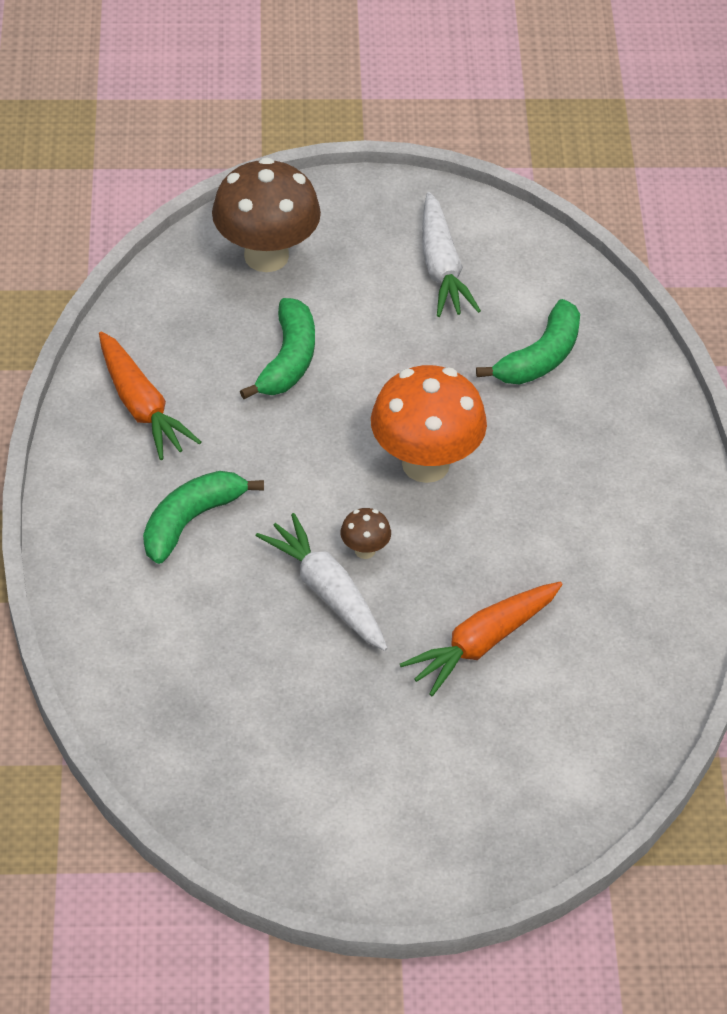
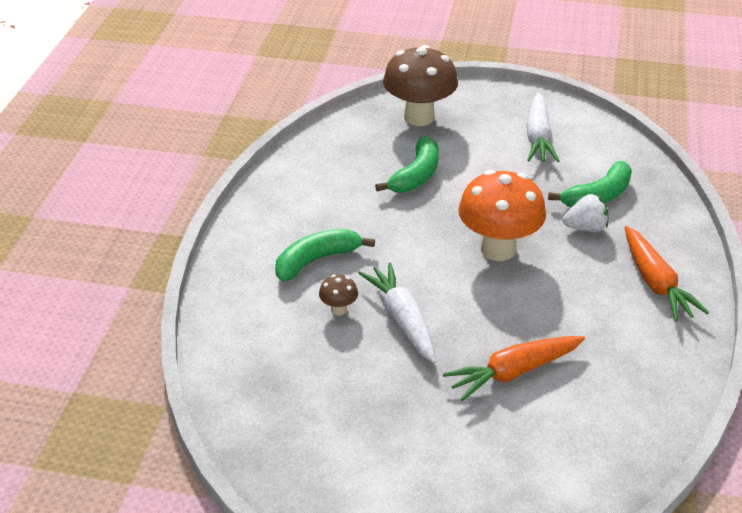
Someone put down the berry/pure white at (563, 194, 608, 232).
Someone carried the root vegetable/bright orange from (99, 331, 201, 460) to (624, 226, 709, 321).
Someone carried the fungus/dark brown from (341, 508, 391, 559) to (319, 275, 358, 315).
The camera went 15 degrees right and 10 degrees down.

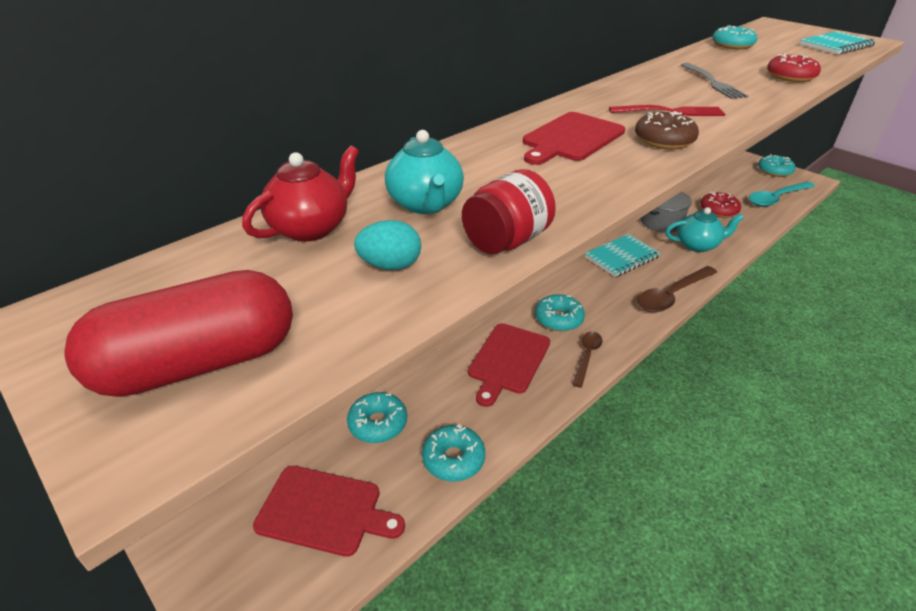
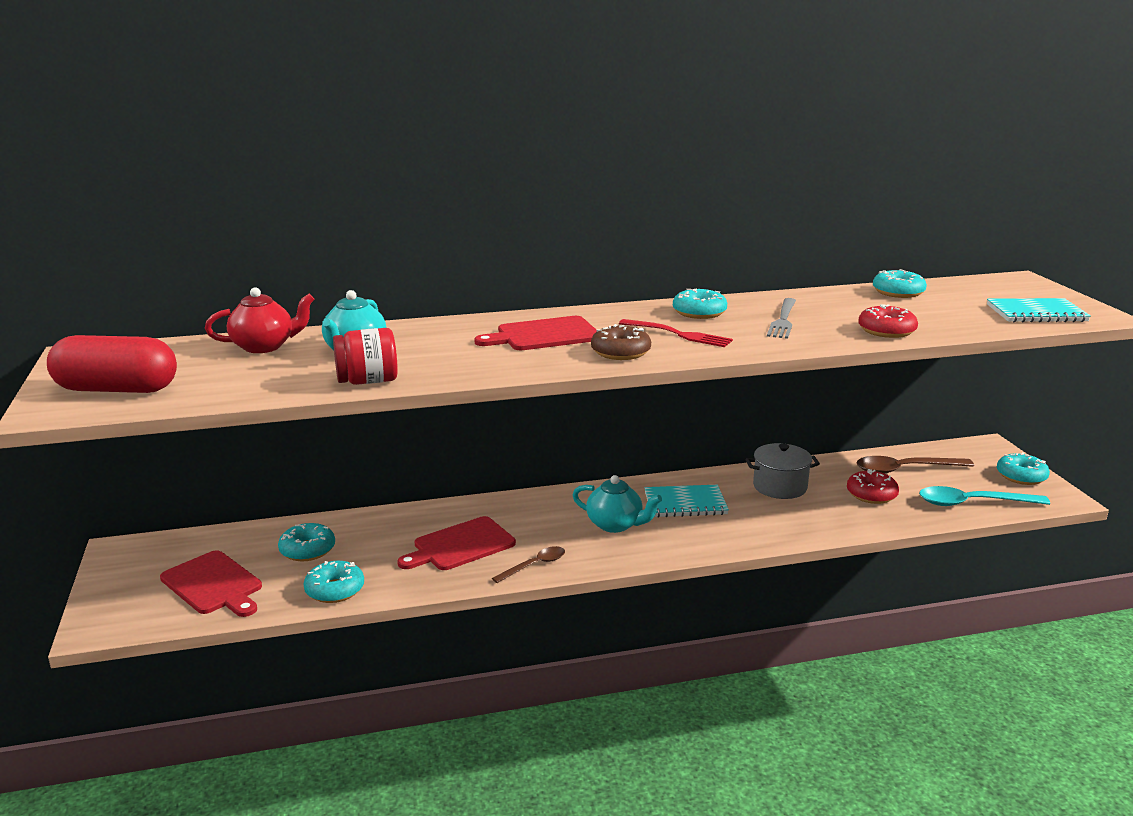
Someone took away the egg/teal at (354, 220, 421, 270).
Someone carried the donut/teal from (535, 294, 585, 331) to (673, 289, 727, 319).
Someone carried the spoon/dark brown from (637, 266, 717, 312) to (857, 456, 974, 474).
Someone carried the teapot/teal from (665, 207, 744, 252) to (572, 475, 662, 533).
The camera went 30 degrees right and 15 degrees down.

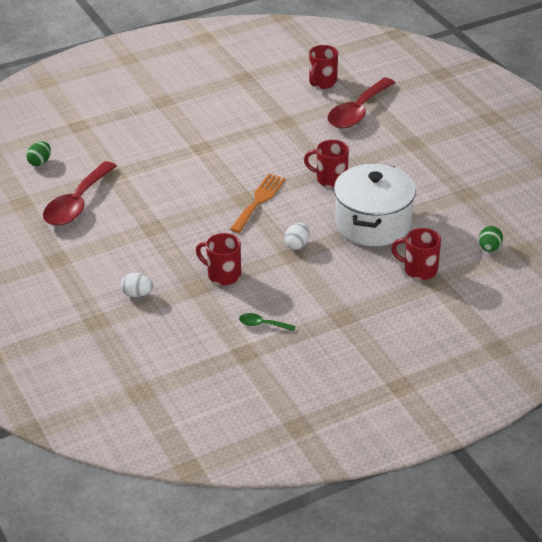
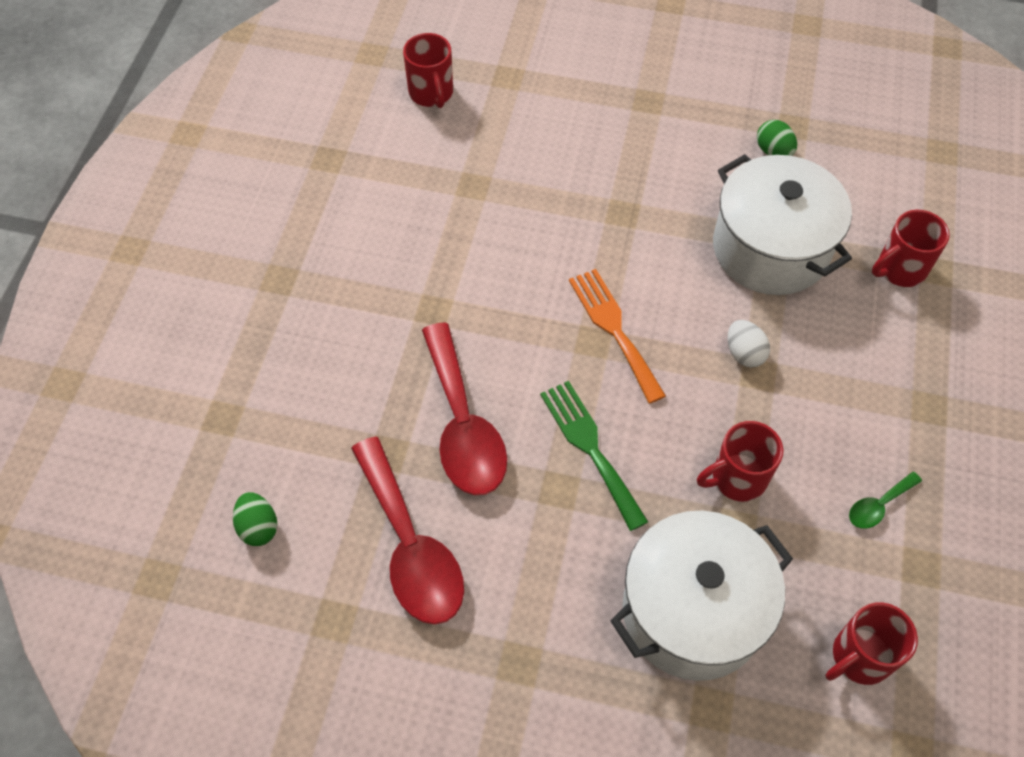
Someone put down the dinner fork/leaf-green at (540, 381, 648, 531).
Someone carried the tea mug/scarlet from (304, 140, 349, 188) to (826, 602, 918, 685).
Someone carried the spoon/scarlet from (327, 78, 395, 128) to (422, 322, 507, 495).
Someone carried the egg/leaf-green from (479, 226, 503, 252) to (757, 120, 797, 156).
Someone swapped the egg/pure white at (121, 273, 153, 297) for the stockpot/pure white at (611, 511, 793, 681).
The camera went 50 degrees left and 20 degrees up.

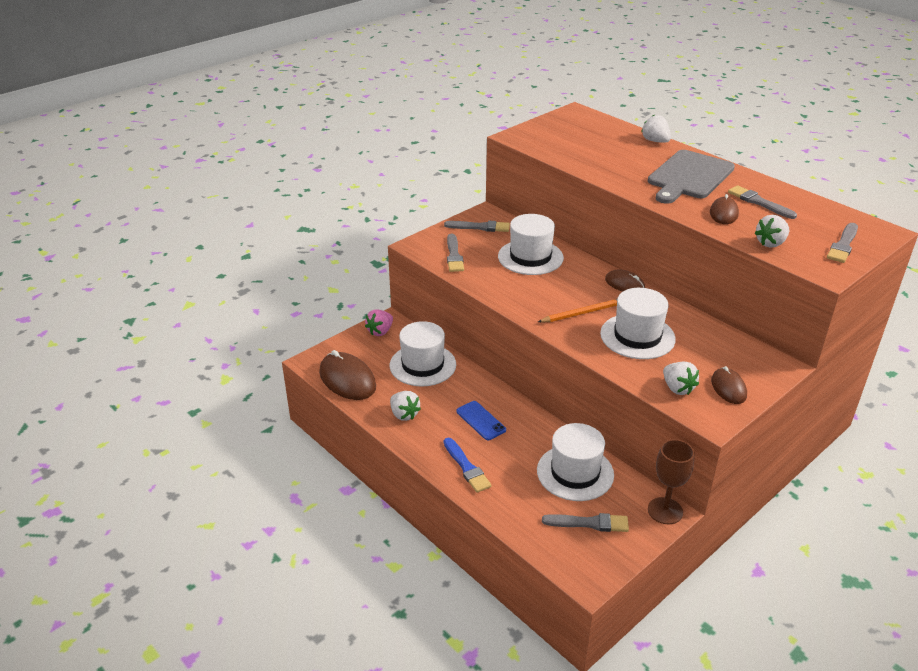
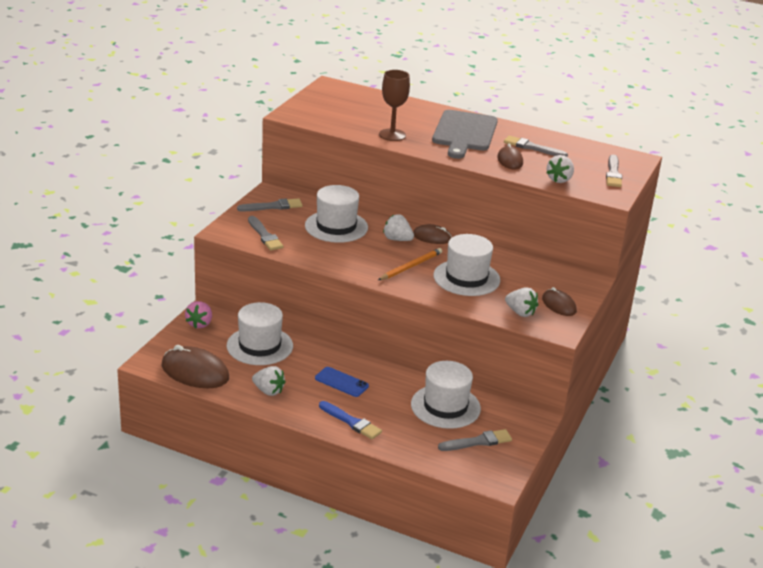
Someone carried the berry/pure white from (641, 114, 671, 143) to (383, 214, 414, 241).
Someone carried the chalice/dark brown from (648, 439, 695, 524) to (379, 70, 410, 141).
The camera went 25 degrees left and 5 degrees down.

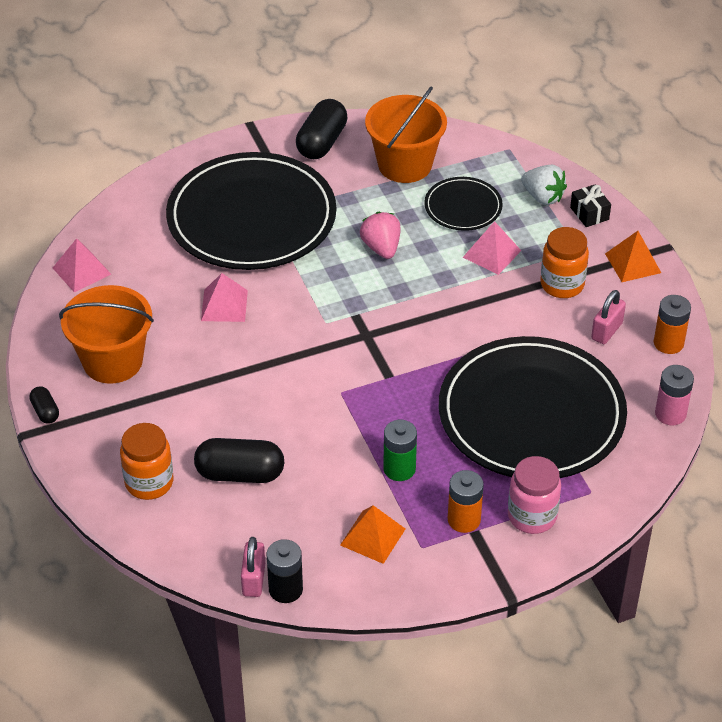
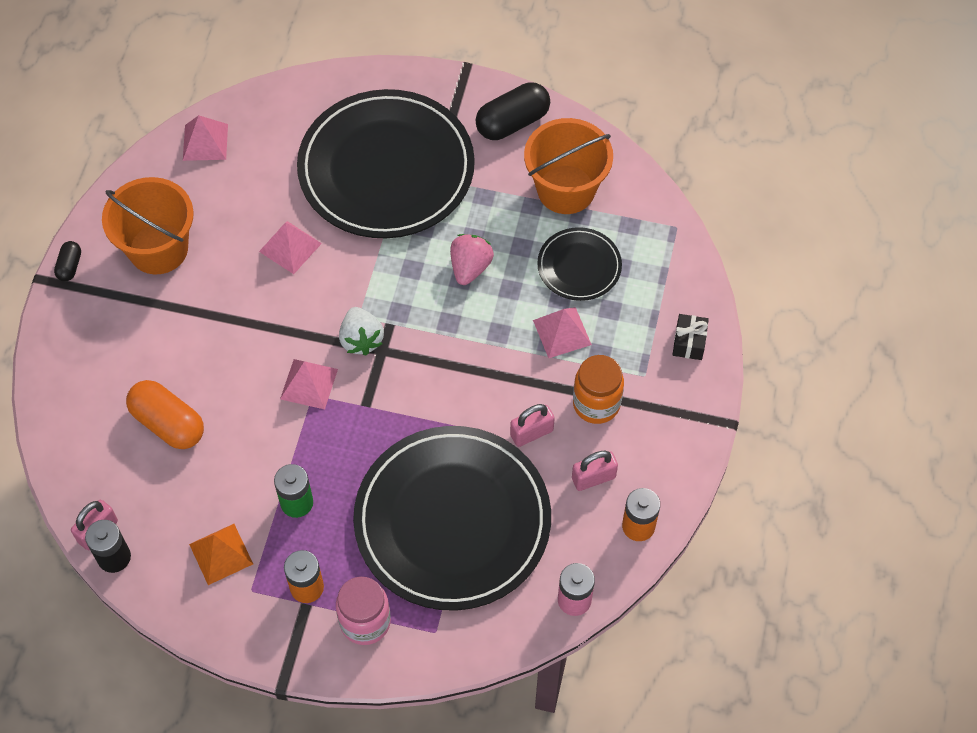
Someone took away the preserve jar/bright orange at (120, 423, 173, 500).
Someone took away the solid pyramid/bright orange at (605, 231, 661, 282).
Someone put down the solid pyramid/rose-pink at (280, 359, 338, 410).
Someone put down the small lock/rose-pink at (510, 404, 555, 447).
Someone carried the berry/pure white from (521, 165, 567, 205) to (339, 307, 384, 355).
Someone repainted the pill shape/jet-black at (194, 438, 284, 483), which became the pill shape/bright orange at (126, 380, 204, 449).
The camera went 35 degrees right and 15 degrees up.

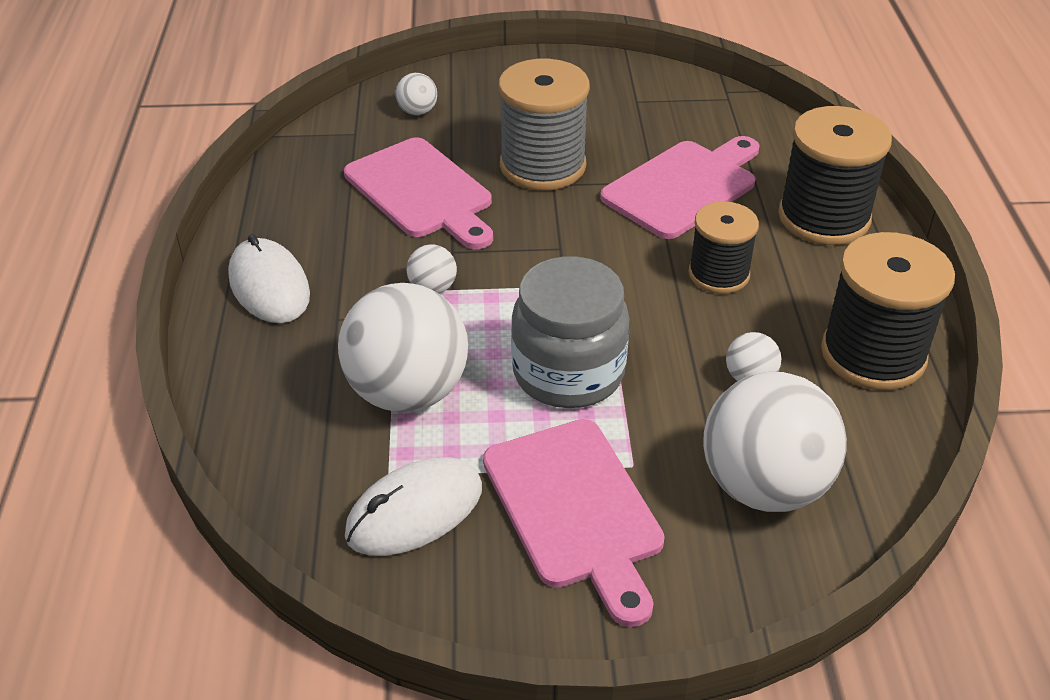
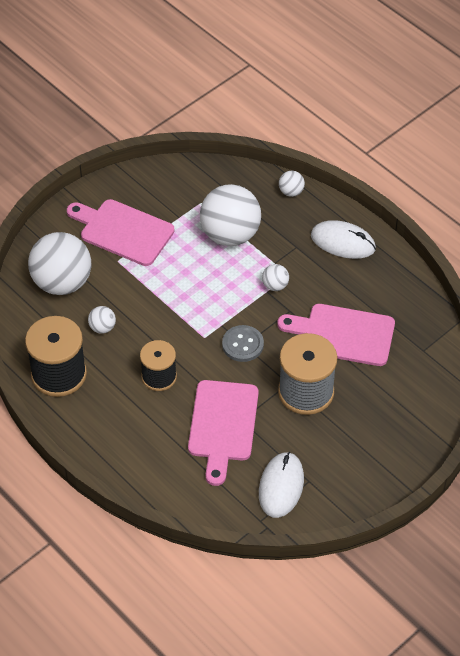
Someone took away the preserve jar/grey at (511, 256, 629, 408).
Someone took away the bobbin/jet-black at (778, 106, 892, 245).
Someone put down the shirt button/grey at (222, 325, 264, 362).
Someone carried the PC mouse/pure white from (345, 457, 482, 556) to (259, 452, 304, 518).
Someone carried the play ball/pure white from (396, 73, 437, 115) to (279, 171, 305, 197).
The camera went 140 degrees right and 10 degrees up.

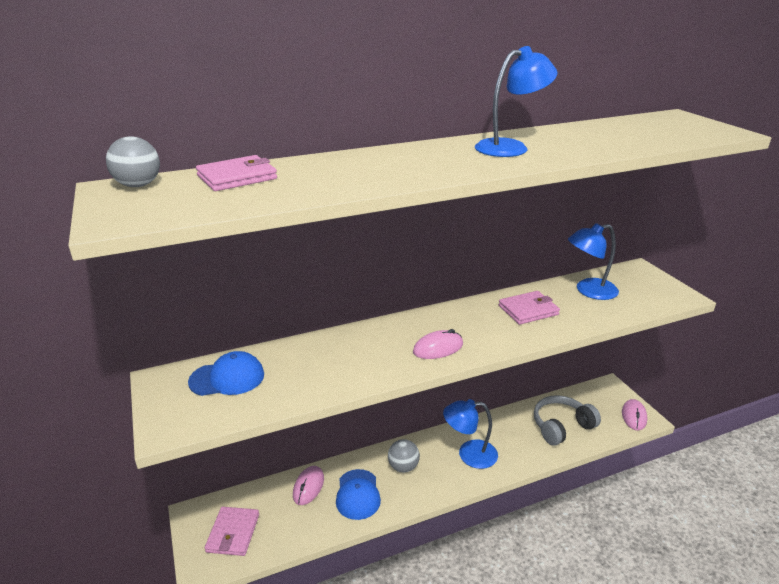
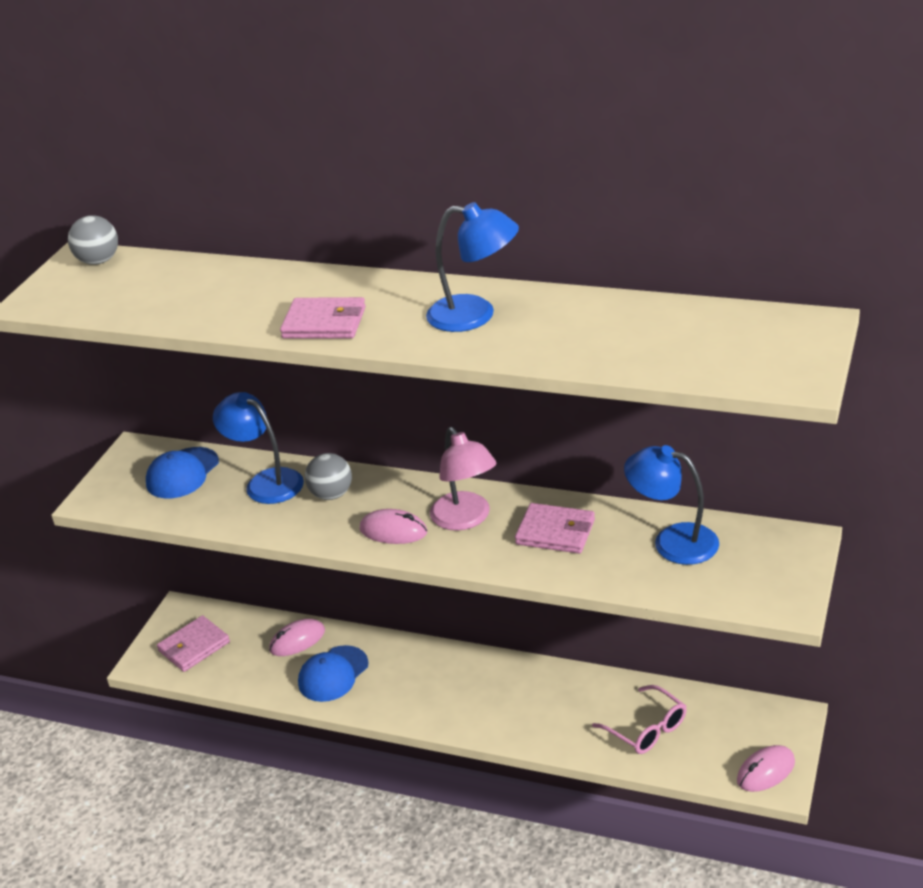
Someone put down the lamp/rose-pink at (430, 427, 496, 531).
Someone carried the wallet/rose-pink from (196, 155, 277, 191) to (280, 297, 366, 339).
Someone carried the play ball/grey from (388, 439, 420, 472) to (305, 453, 352, 500).
Someone carried the lamp/blue from (443, 399, 498, 469) to (213, 392, 304, 504).
Someone swapped the over-ear headphones/grey at (534, 395, 601, 446) for the glasses/rose-pink at (592, 685, 687, 754).
Someone rotated the baseball cap/blue at (188, 351, 264, 396) by 90 degrees clockwise.
The camera went 45 degrees right and 5 degrees up.

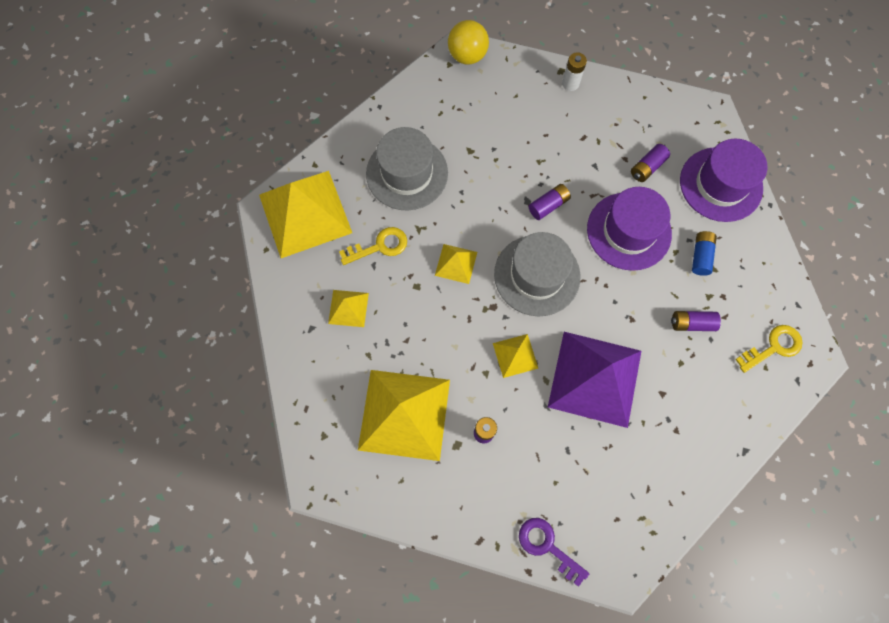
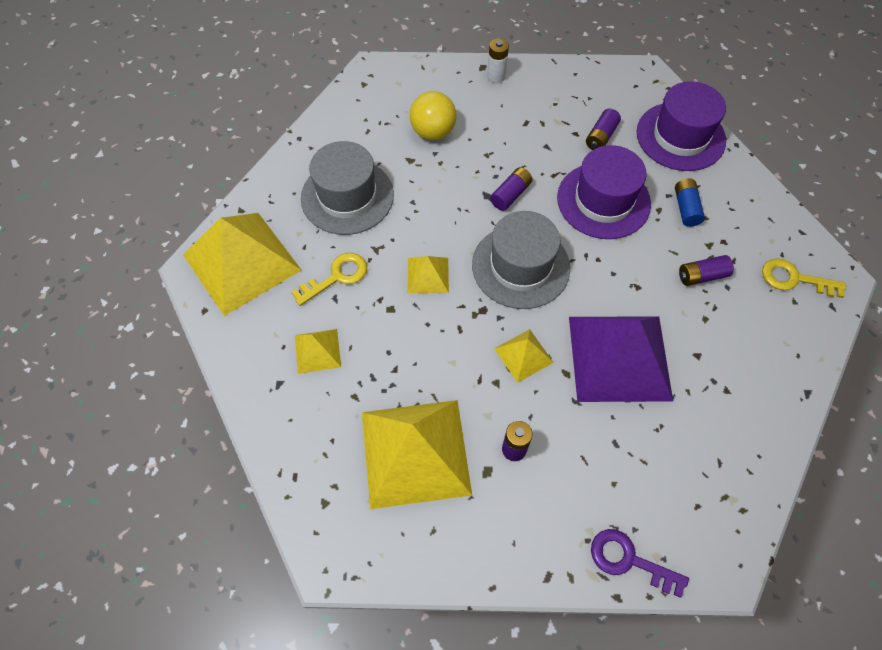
Someone carried the play ball/bright yellow from (448, 20, 489, 65) to (410, 91, 457, 140).
Someone rotated the latchkey/bright yellow at (735, 325, 803, 373) by 120 degrees counterclockwise.
The camera went 15 degrees left and 10 degrees down.

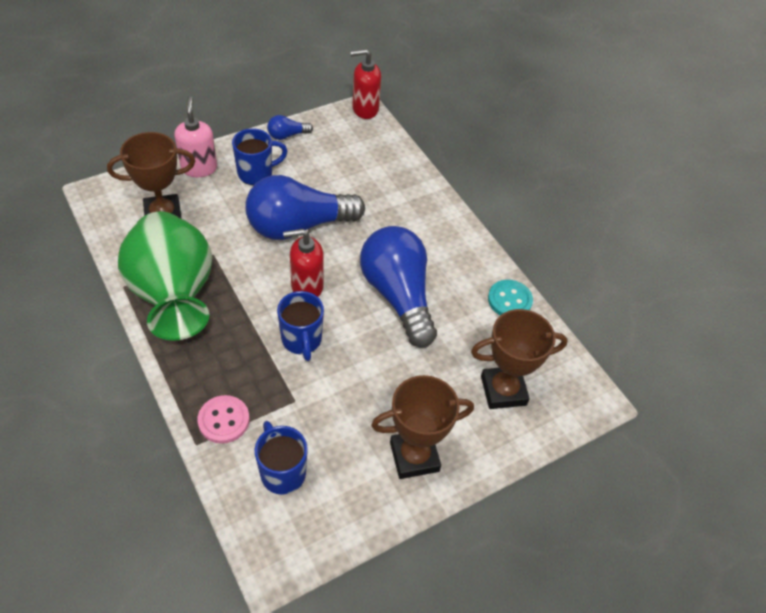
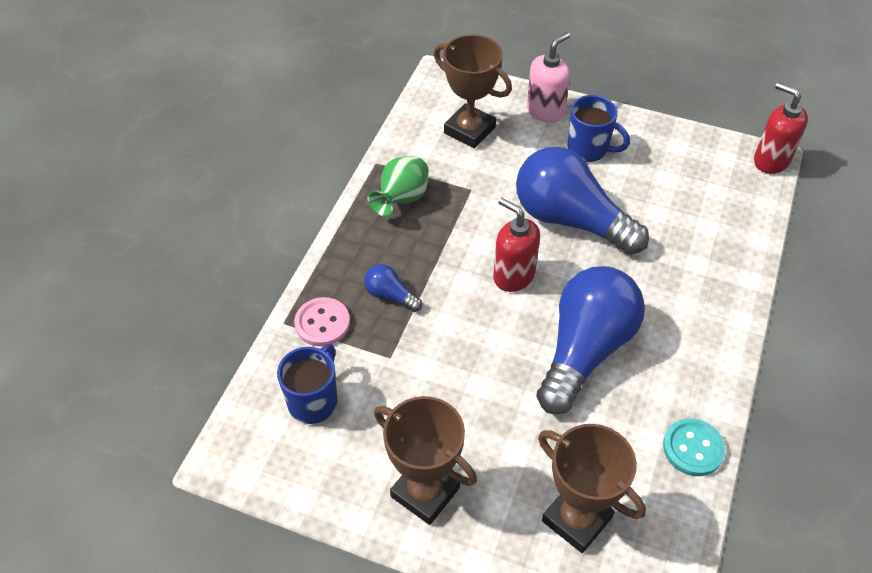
Someone took away the tea mug/blue at (277, 291, 324, 361).
Someone carried the light bulb/blue from (267, 115, 313, 140) to (364, 264, 422, 312).
Someone scaled the tall vase/leaf-green at (118, 212, 212, 341) by 0.49.
The camera went 55 degrees right and 0 degrees up.

